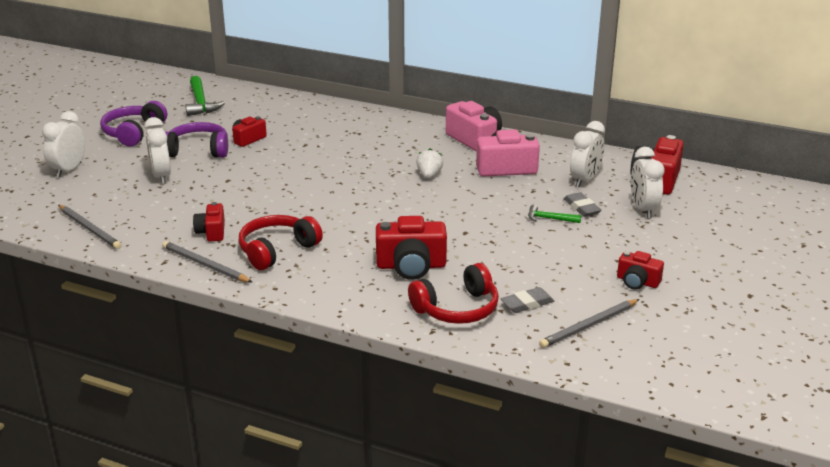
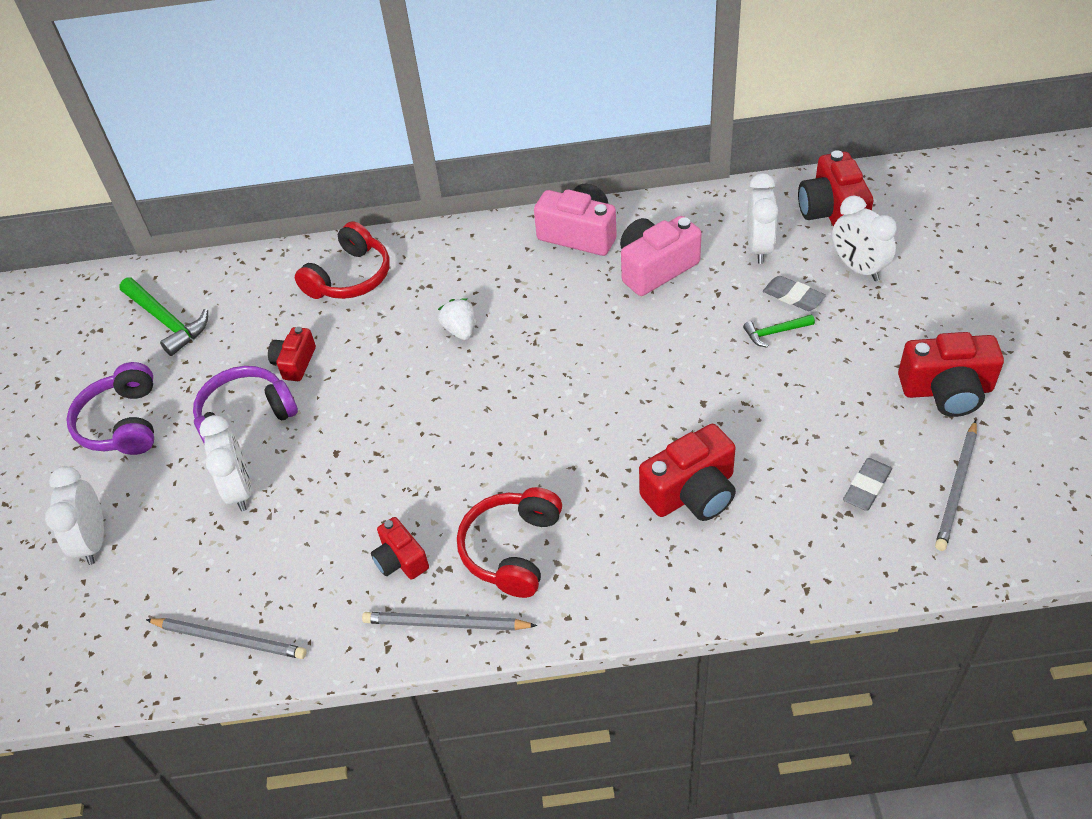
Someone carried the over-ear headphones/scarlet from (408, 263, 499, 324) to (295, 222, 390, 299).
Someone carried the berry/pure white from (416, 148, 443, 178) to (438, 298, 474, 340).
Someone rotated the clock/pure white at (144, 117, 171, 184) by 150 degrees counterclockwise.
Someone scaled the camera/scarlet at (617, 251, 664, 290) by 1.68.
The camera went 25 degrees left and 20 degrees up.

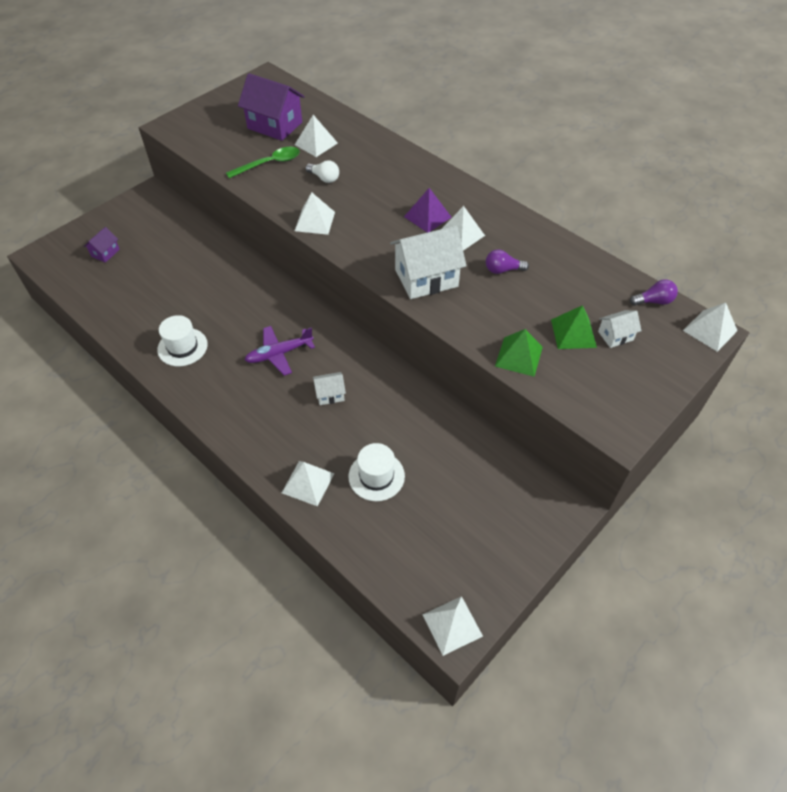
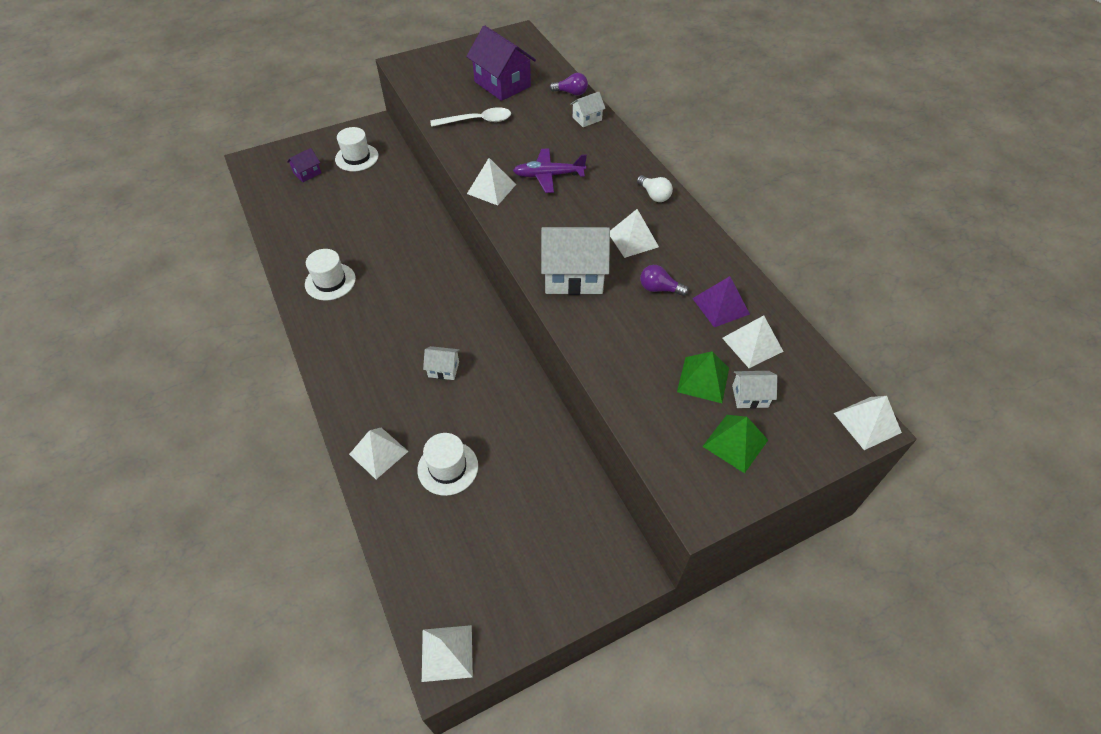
Someone put down the hat/pure white at (335, 127, 379, 171).
Someone put down the house/pure white at (570, 92, 606, 127).
Someone carried the aeroplane/purple from (245, 326, 315, 376) to (513, 148, 587, 193).
Someone carried the solid pyramid/pure white from (295, 115, 338, 157) to (722, 315, 784, 368).
Someone carried the light bulb/pure white from (306, 160, 339, 183) to (637, 175, 673, 202).
Someone carried the solid pyramid/purple from (404, 188, 452, 233) to (692, 276, 750, 327).
Someone carried the solid pyramid/leaf-green from (495, 329, 543, 377) to (702, 415, 768, 473).
Someone carried the light bulb/purple from (630, 279, 678, 306) to (549, 73, 588, 95).
Someone repainted the spoon/leaf-green at (226, 147, 300, 178), which became the spoon/pure white at (431, 107, 511, 127).
The camera went 20 degrees right and 0 degrees up.

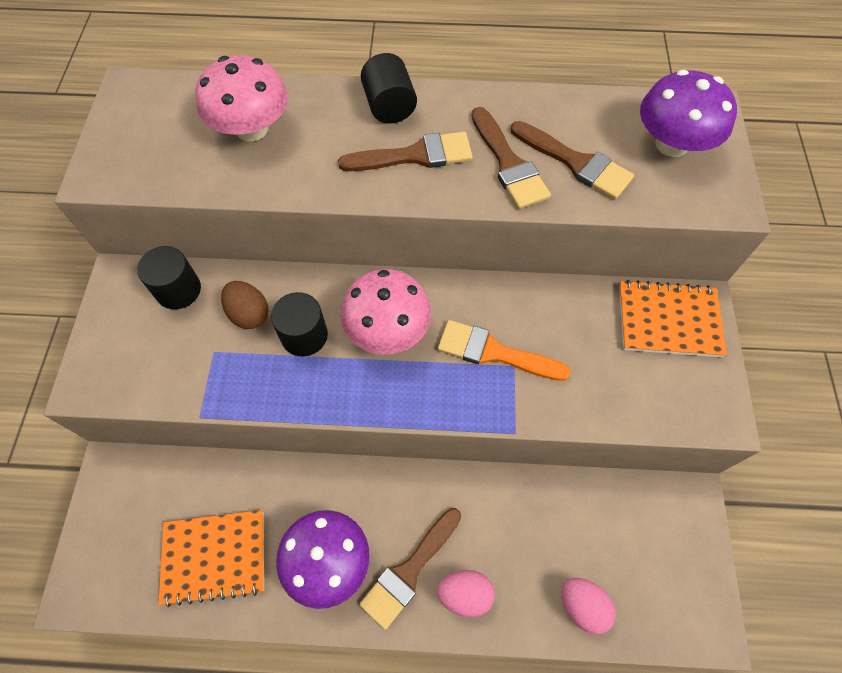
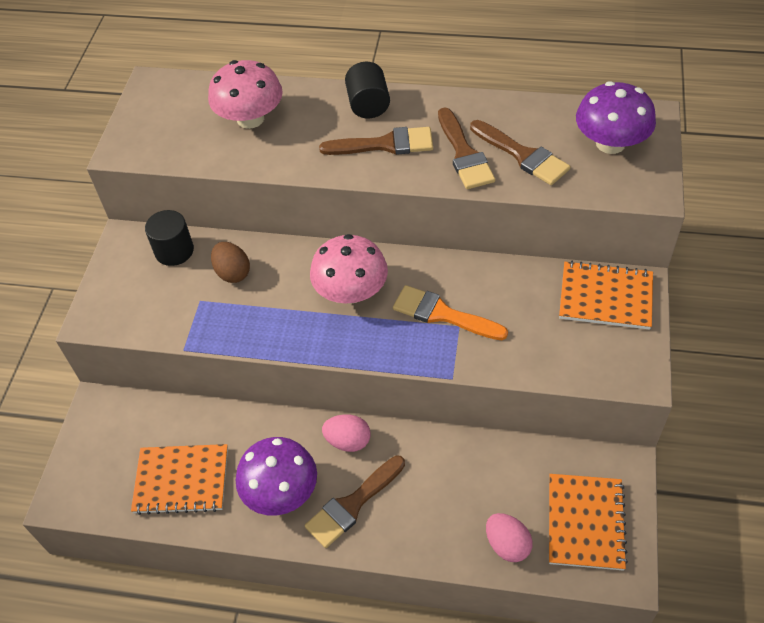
Someone took away the cylinder shape/jet-black at (271, 292, 328, 356).
Someone put down the exercise book/bright orange at (549, 474, 628, 571).
Someone carried the egg/rose-pink from (437, 570, 495, 617) to (322, 414, 371, 452).
The camera went 10 degrees right and 10 degrees down.

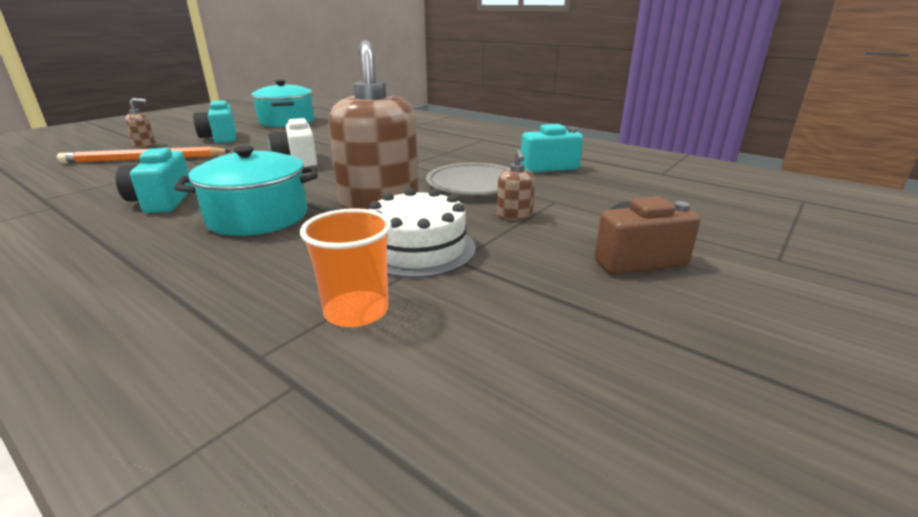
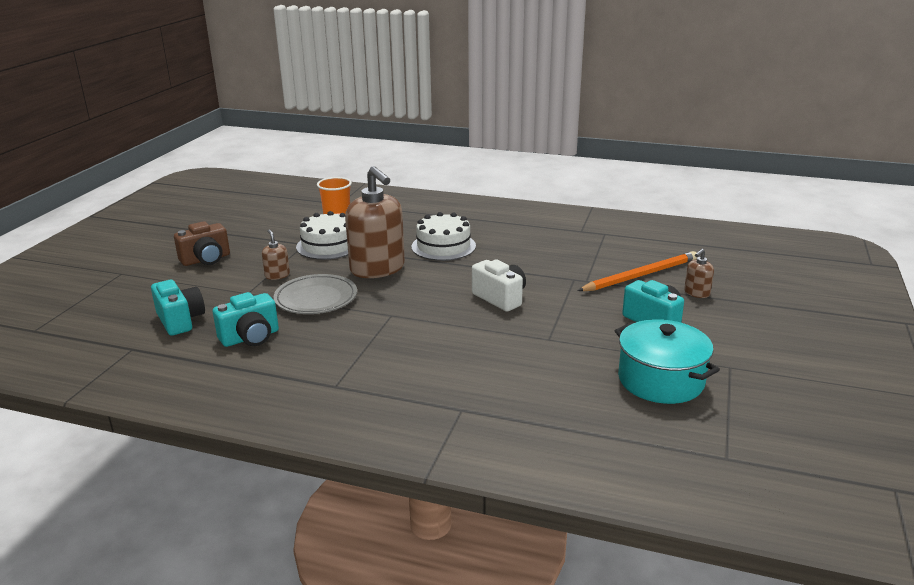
Someone carried the camera/teal from (116, 147, 192, 213) to (151, 280, 205, 336).
Someone swapped the stockpot/teal at (174, 146, 318, 236) for the layer cake/pure white at (411, 212, 476, 261).
The camera went 160 degrees right and 0 degrees up.

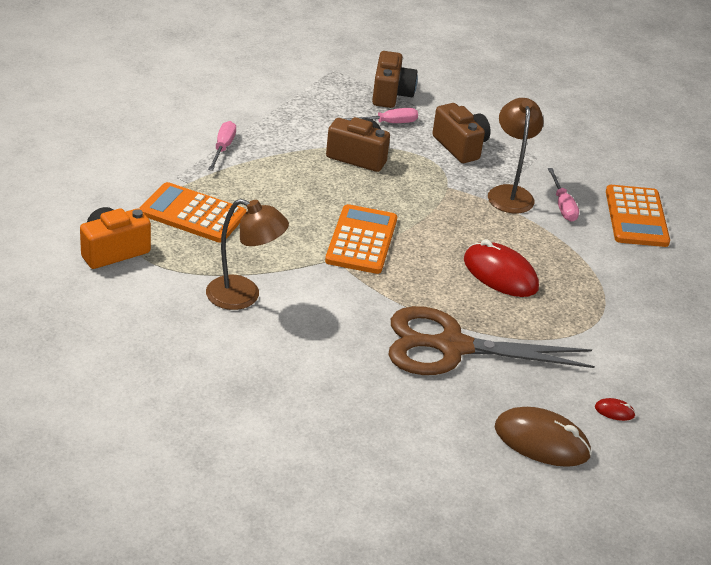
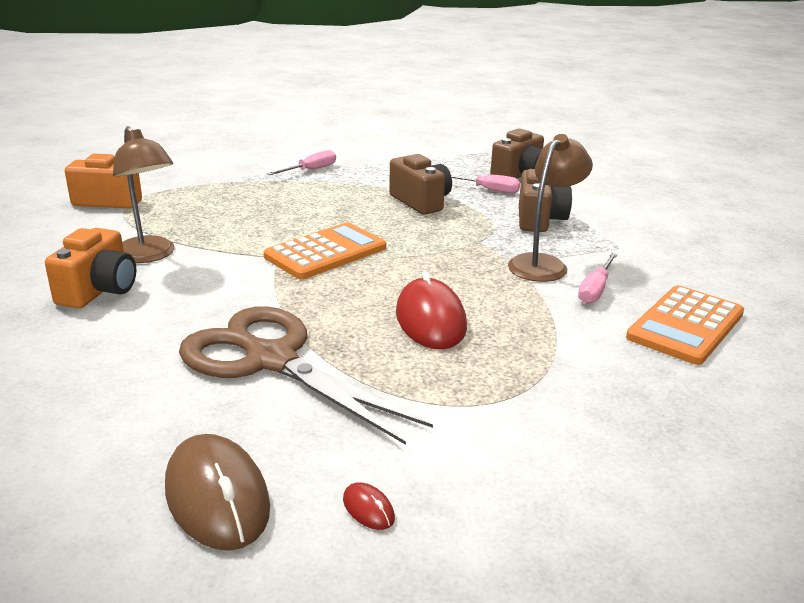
Someone took away the adding machine/bright orange at (139, 182, 246, 243).
Someone put down the camera/bright orange at (45, 228, 136, 308).
The camera went 40 degrees right and 10 degrees down.

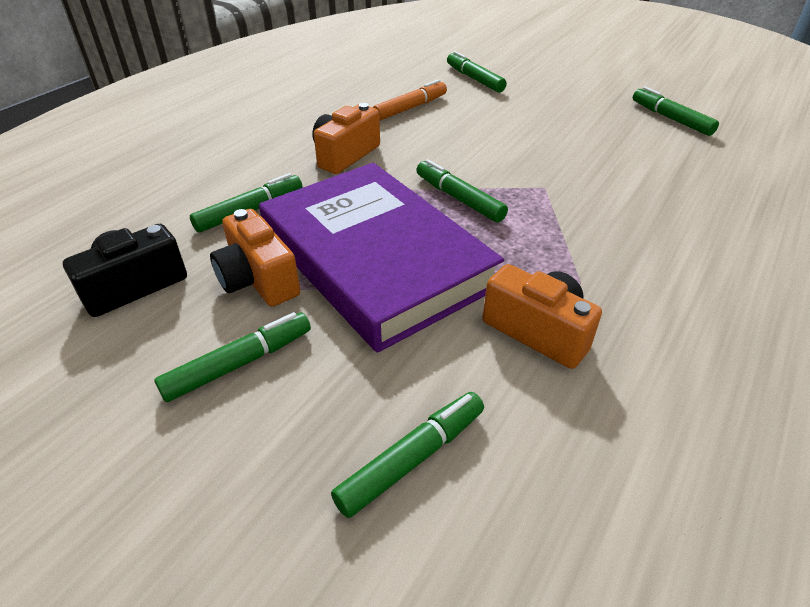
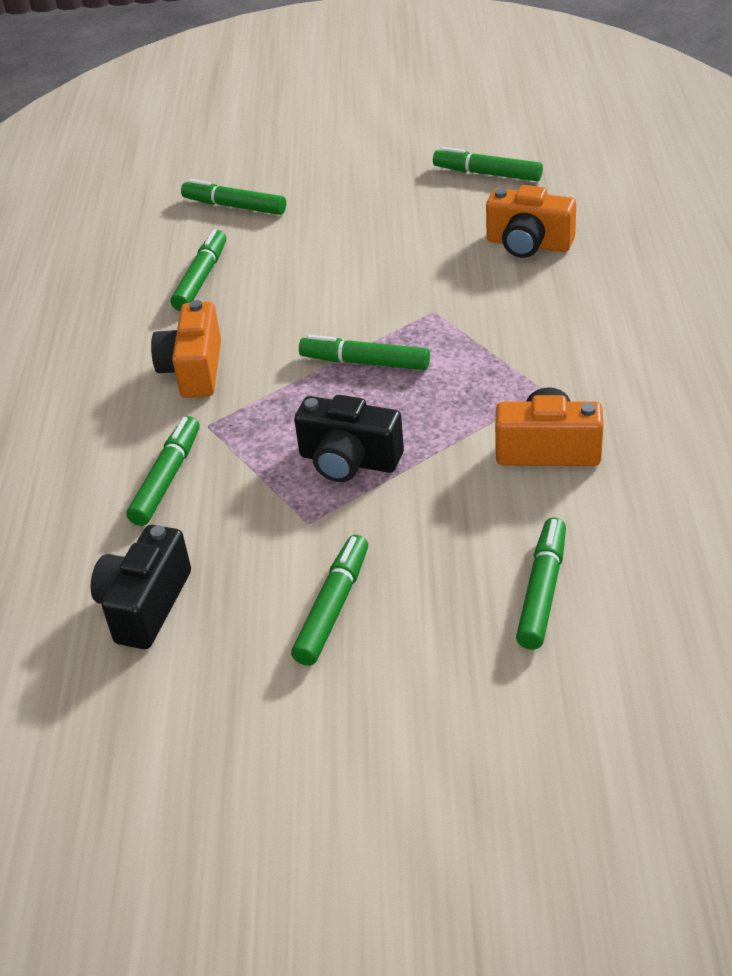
Someone carried the camera/bright orange from (210, 209, 300, 307) to (486, 185, 576, 258).
Someone swapped the book/purple at (259, 163, 504, 353) for the camera/jet-black at (294, 395, 404, 482).
Someone repainted the marker pen/bright orange at (373, 79, 447, 121), which became the marker pen/leaf-green at (171, 229, 226, 311).
The camera went 30 degrees left and 0 degrees up.

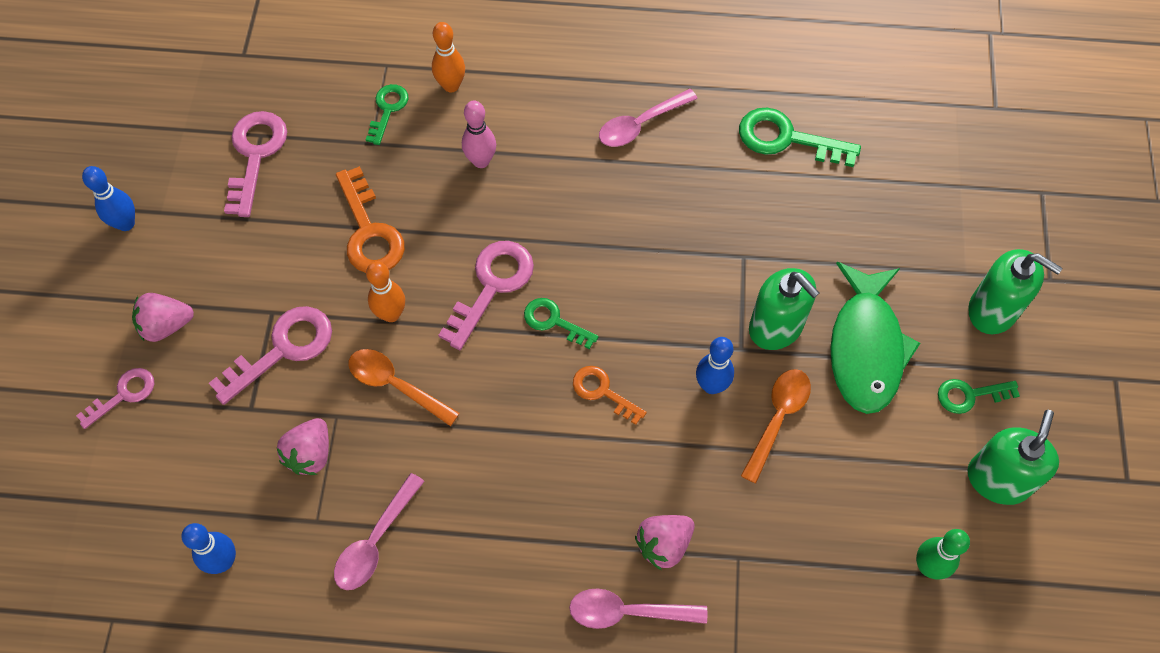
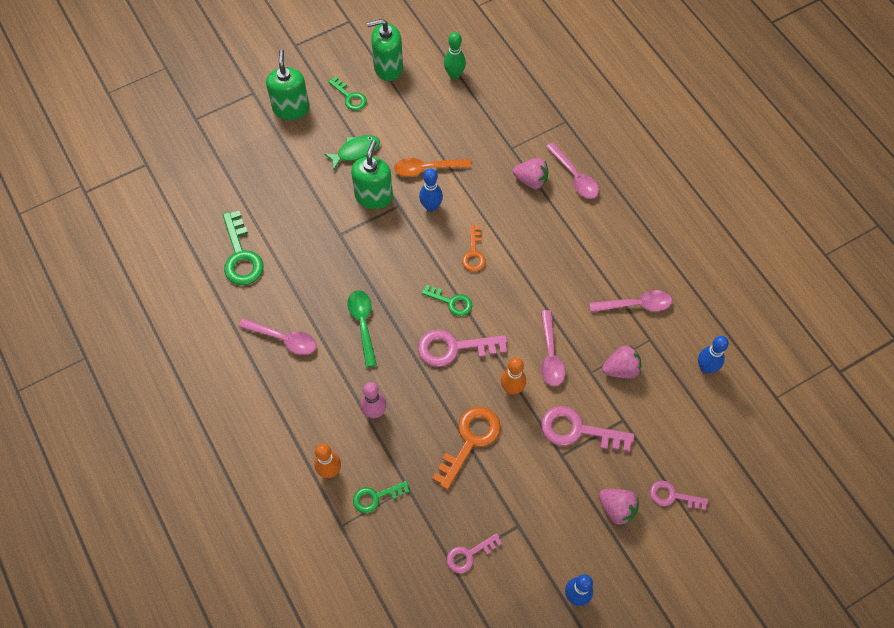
Someone put down the spoon/leaf-green at (347, 290, 377, 367).
Someone repainted the spoon/bright orange at (348, 349, 460, 426), which became the spoon/rose-pink at (541, 310, 565, 386).
Someone rotated the latchkey/leaf-green at (524, 298, 599, 349) by 60 degrees counterclockwise.
Someone scaled the latchkey/rose-pink at (224, 111, 287, 217) by 0.61.
Someone scaled the fish/leaf-green at (830, 262, 920, 414) by 0.56.
The camera went 125 degrees left and 0 degrees up.

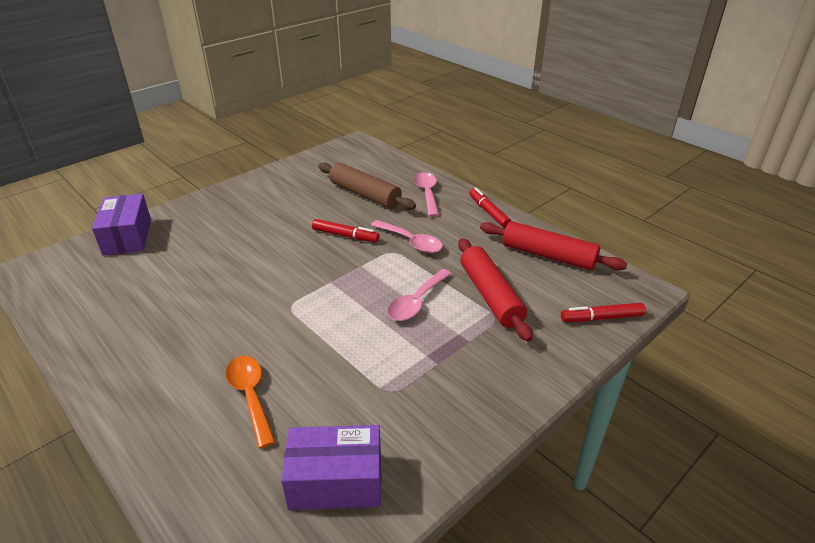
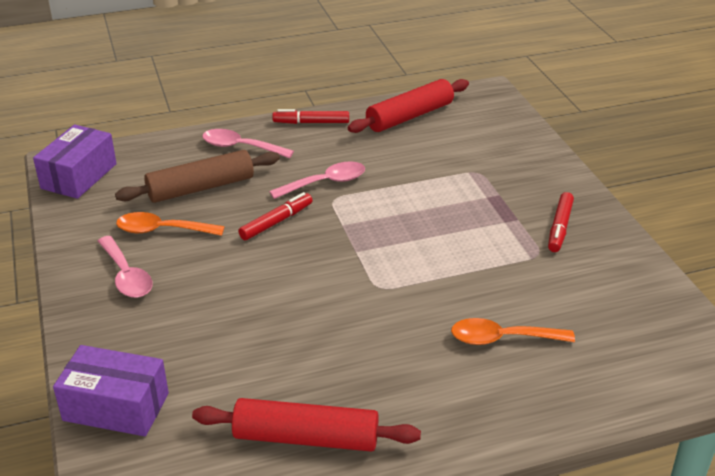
Someone put down the spoon/bright orange at (116, 212, 225, 236).
Someone carried the box/purple from (281, 425, 381, 510) to (33, 125, 117, 199).
Someone carried the spoon/rose-pink from (387, 269, 452, 321) to (98, 236, 153, 298).
Someone carried the pastry roller/scarlet from (458, 238, 533, 342) to (192, 398, 421, 452).
Someone carried the marker pen/scarlet from (561, 303, 646, 322) to (548, 192, 574, 252).
The camera went 65 degrees left and 0 degrees up.

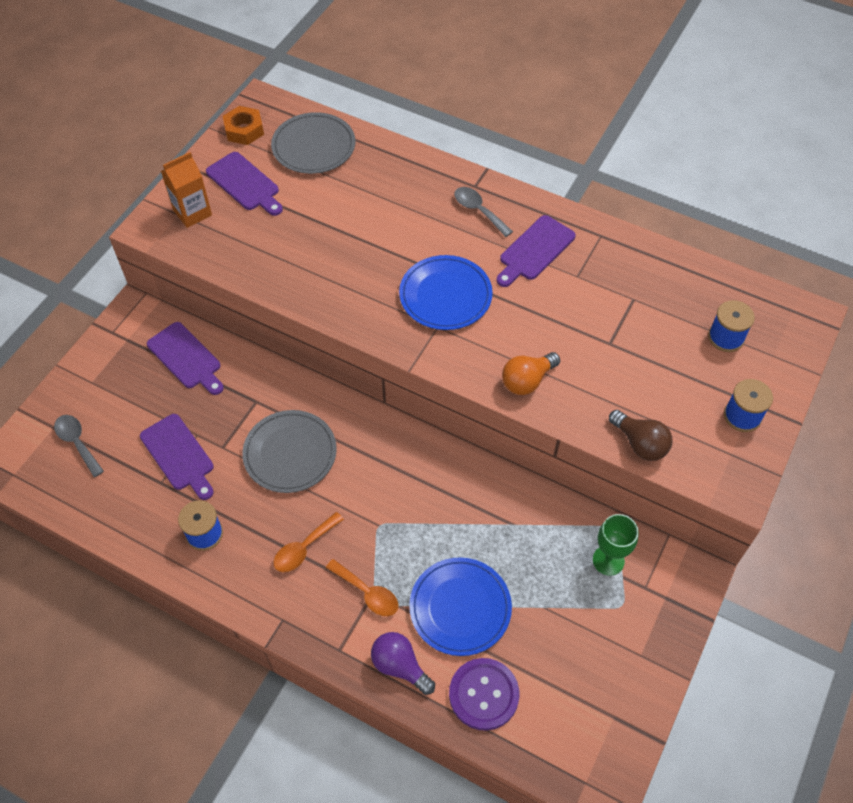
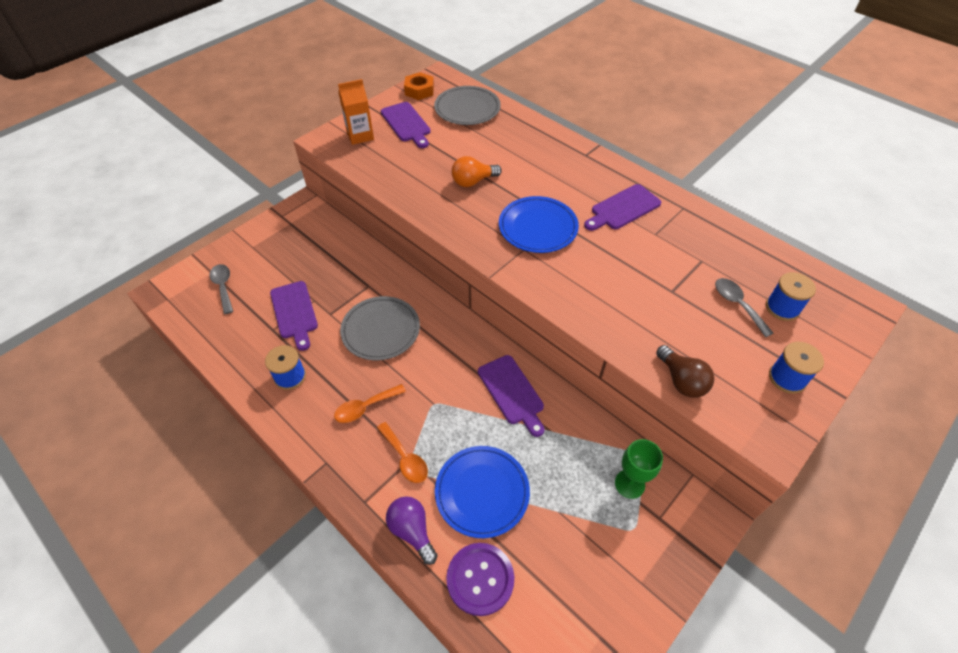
Someone carried the chopping board/purple from (147, 322, 224, 395) to (478, 355, 544, 437).
Someone carried the spoon/grey from (454, 187, 513, 237) to (715, 278, 773, 337).
Someone carried the light bulb/bright orange from (502, 352, 560, 395) to (452, 156, 502, 187).
The camera went 15 degrees right and 5 degrees down.

